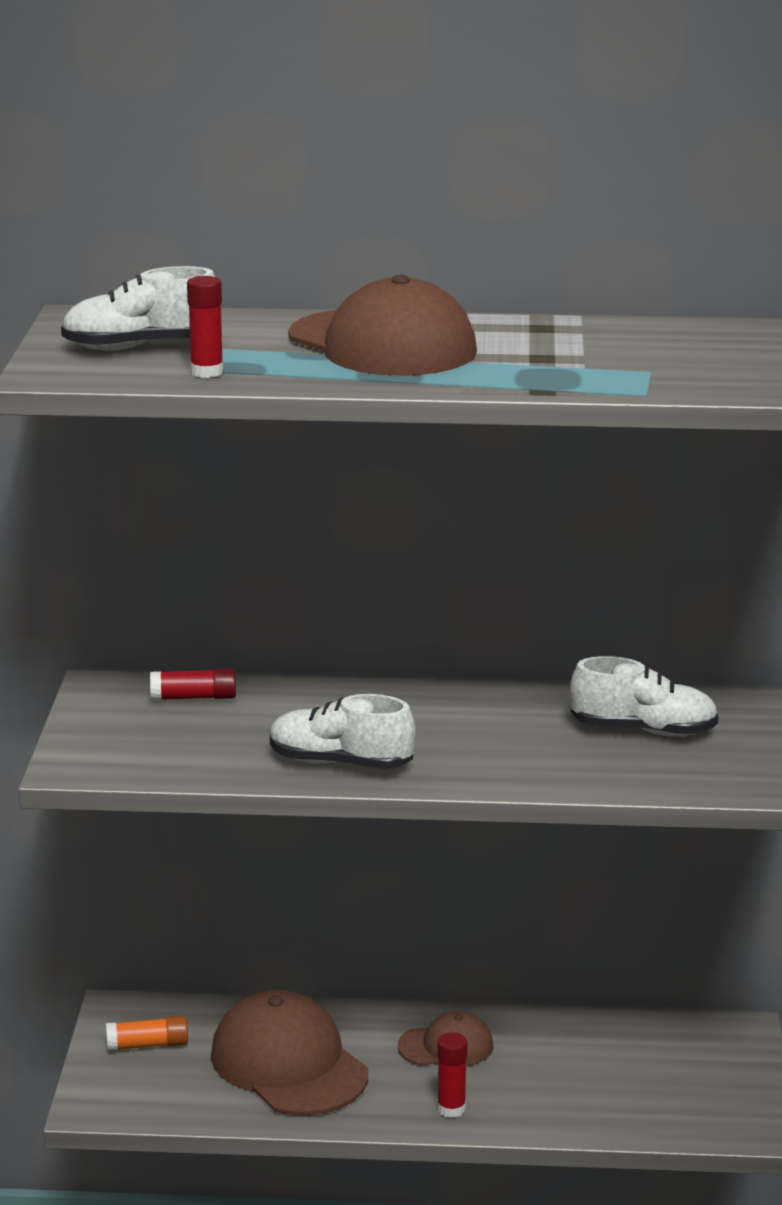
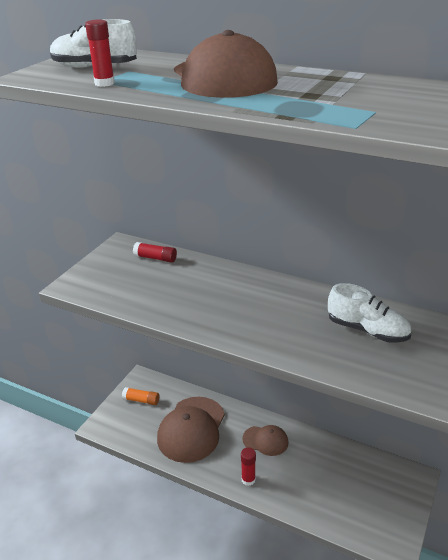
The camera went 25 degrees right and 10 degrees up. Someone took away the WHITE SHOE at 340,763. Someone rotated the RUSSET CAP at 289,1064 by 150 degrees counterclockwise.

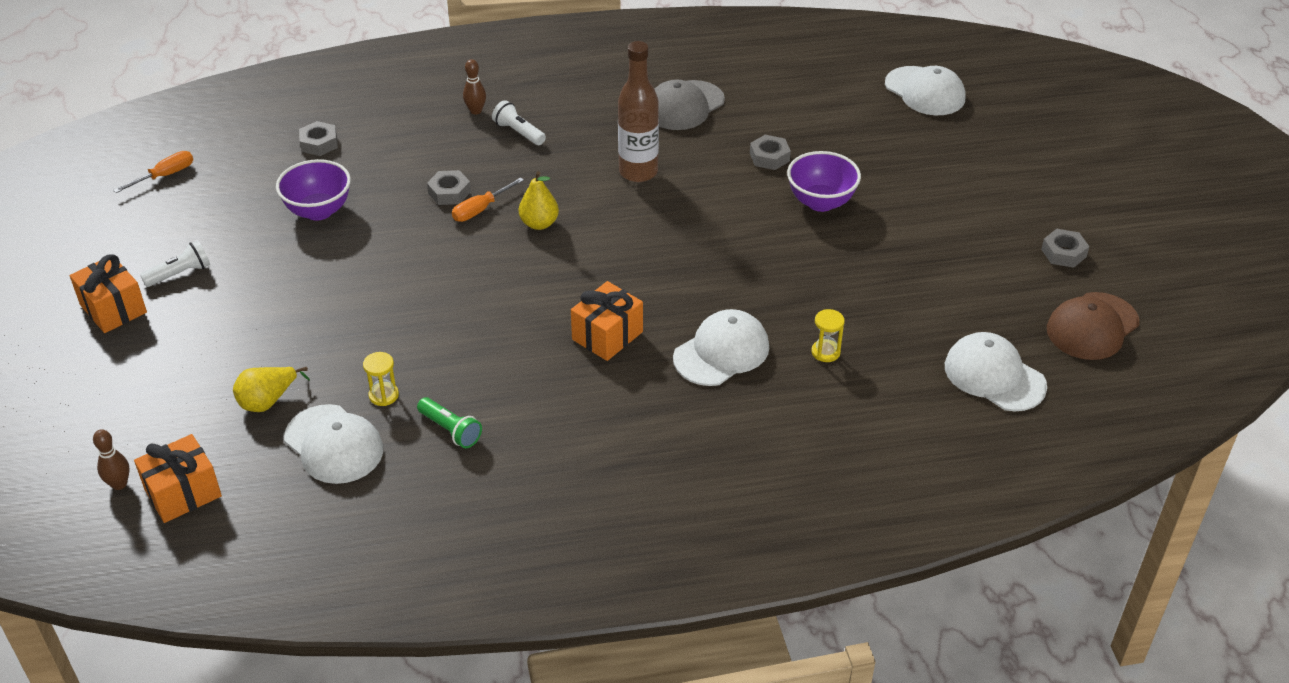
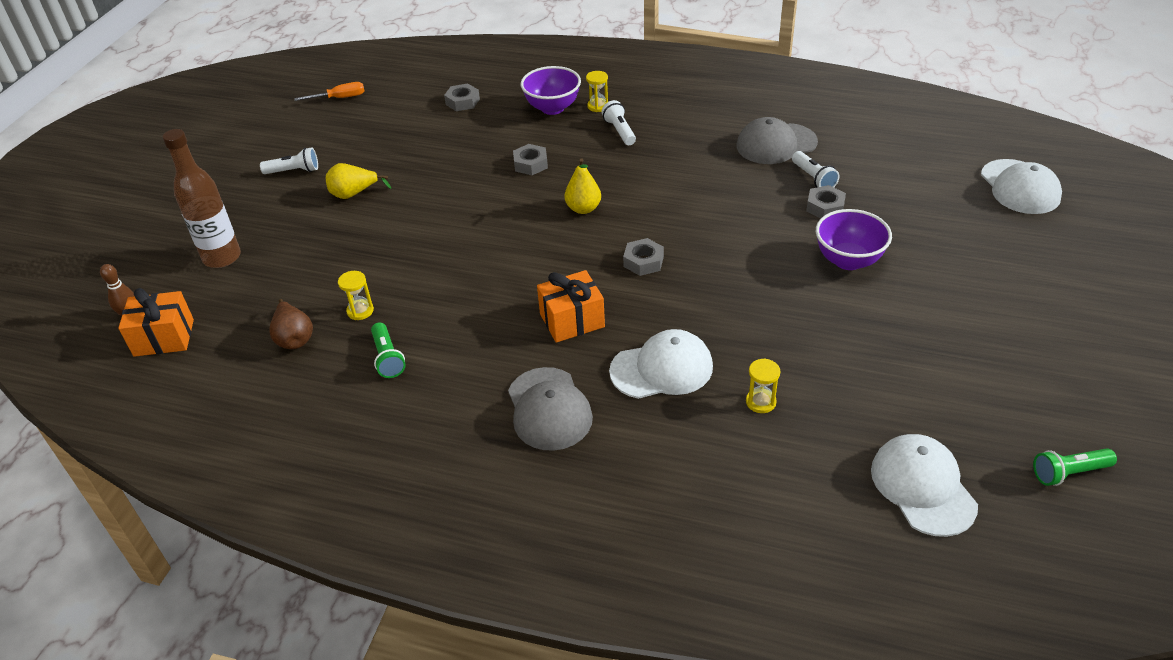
The camera went 30 degrees right and 0 degrees up. Someone carried the RUSSET BOTTLE from 638,172 to 222,257. Someone swapped the RUSSET TENPIN at 476,111 for the BRIGHT YELLOW SAND TIMER at 598,106. Someone carried the VIOLET DEEP DISH from 318,211 to 552,108. Someone took away the ORANGE-COLOURED SCREWDRIVER at 480,209. Someone carried the GREY HEX NUT from 1063,253 to 643,261. Someone took away the ORANGE-COLOURED WRAPPED GIFT at 113,309. Someone swapped the RUSSET CAP at 1092,326 for the LEAF-GREEN TORCH at 1069,473. Someone carried the BRIGHT YELLOW PEAR FRUIT from 268,401 to 354,194. Someone swapped the WHITE CAP at 334,444 for the RUSSET PEAR FRUIT at 294,338. Someone put down the WHITE TORCH at 813,178. Someone put down the GREY CAP at 549,409.

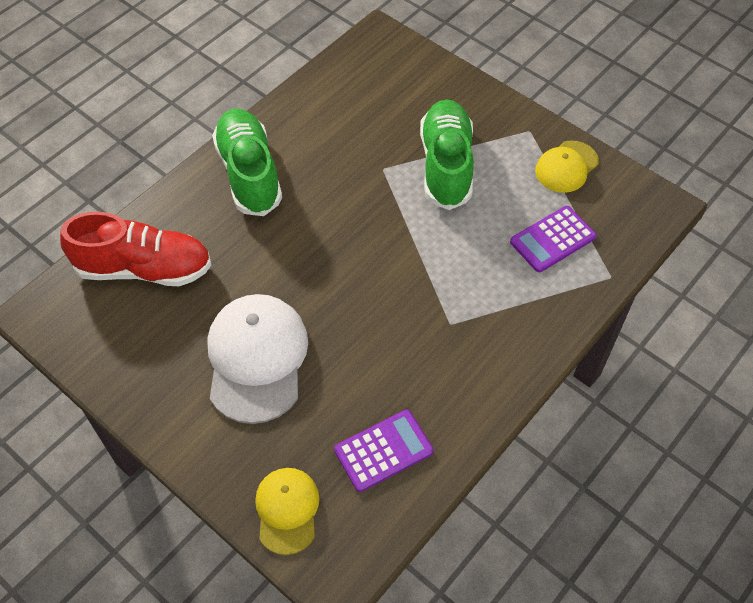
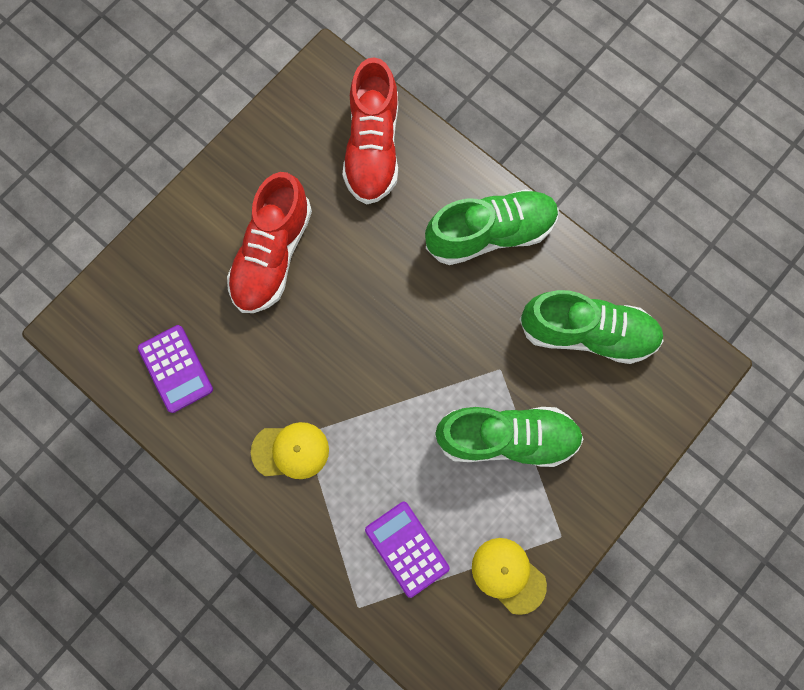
The camera went 90 degrees right and 20 degrees up. Someone swapped the WHITE CAP at 257,359 for the SCARLET SHOE at 272,255. Someone carried the BRIGHT YELLOW CAP from 287,510 to 290,451. Someone put down the LEAF-GREEN SHOE at 587,333.

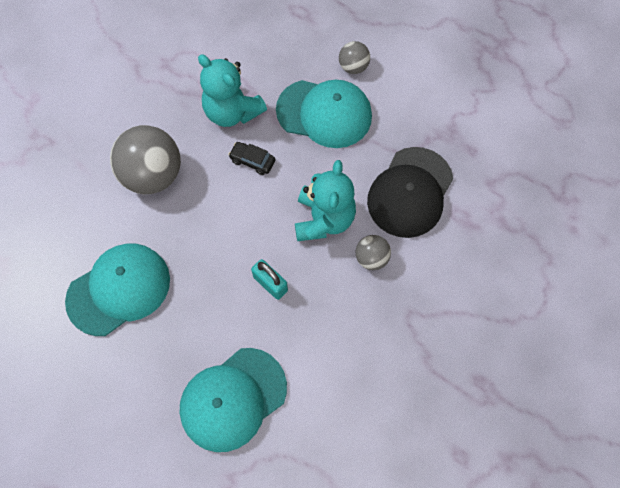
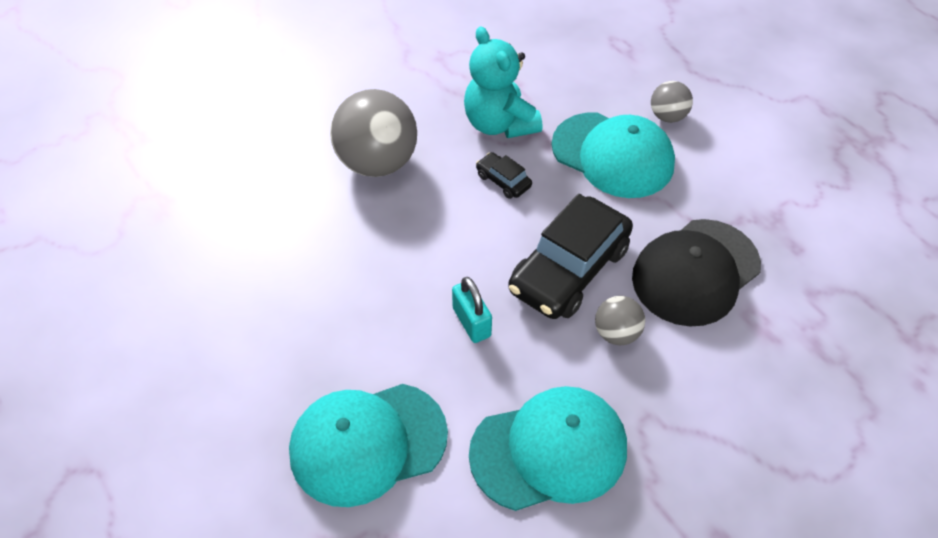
The camera went 20 degrees right and 15 degrees down. Someone swapped the TURQUOISE TEDDY at 323,219 for the JET-BLACK AUTOMOBILE at 569,269. Someone carried the TURQUOISE CAP from 119,289 to 549,450.

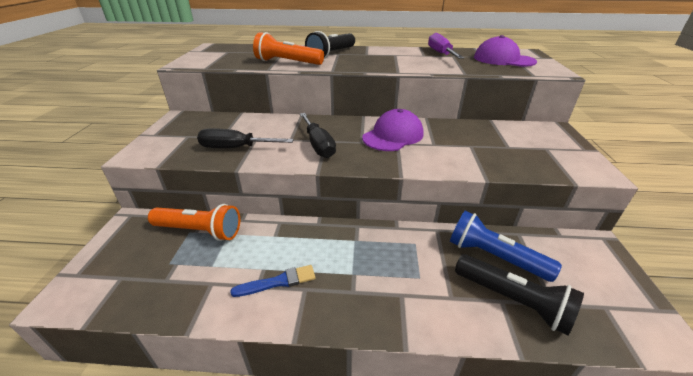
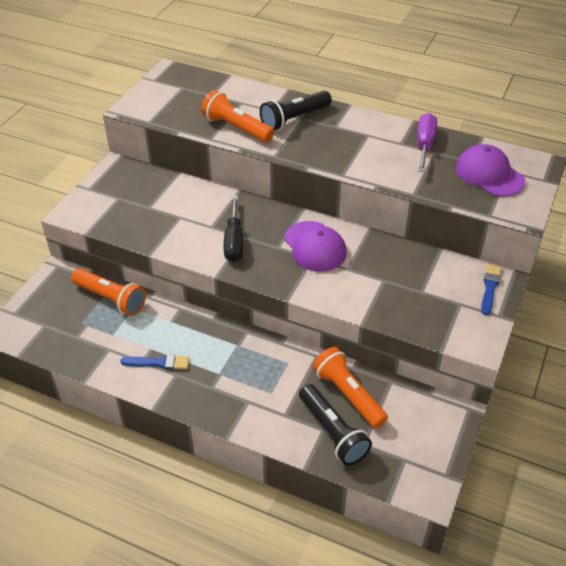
The camera went 20 degrees right and 10 degrees up. Someone rotated the VIOLET CAP at 393,136 by 90 degrees clockwise. Someone took away the JET-BLACK SCREWDRIVER at 235,148. Someone repainted the COBALT TORCH at 494,257, which became the ORANGE-COLOURED TORCH at 348,395. Someone put down the COBALT BRUSH at 490,287.

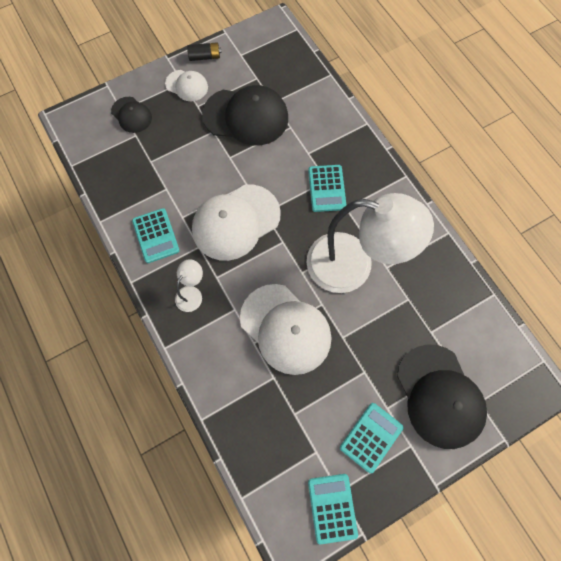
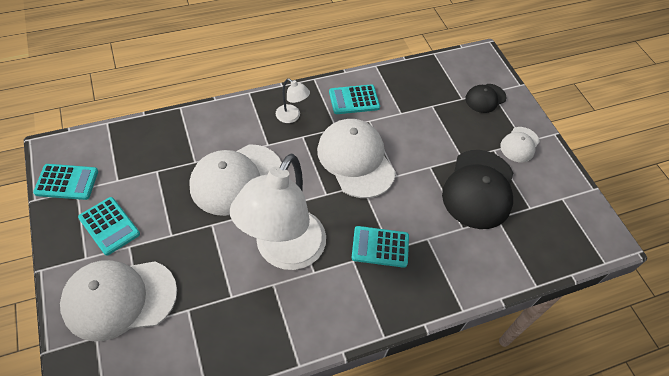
The camera went 95 degrees right and 15 degrees down. Someone took away the JET-BLACK AA BATTERY at 205,57. Someone repainted the JET-BLACK CAP at 440,396, which became the WHITE CAP at 119,298.

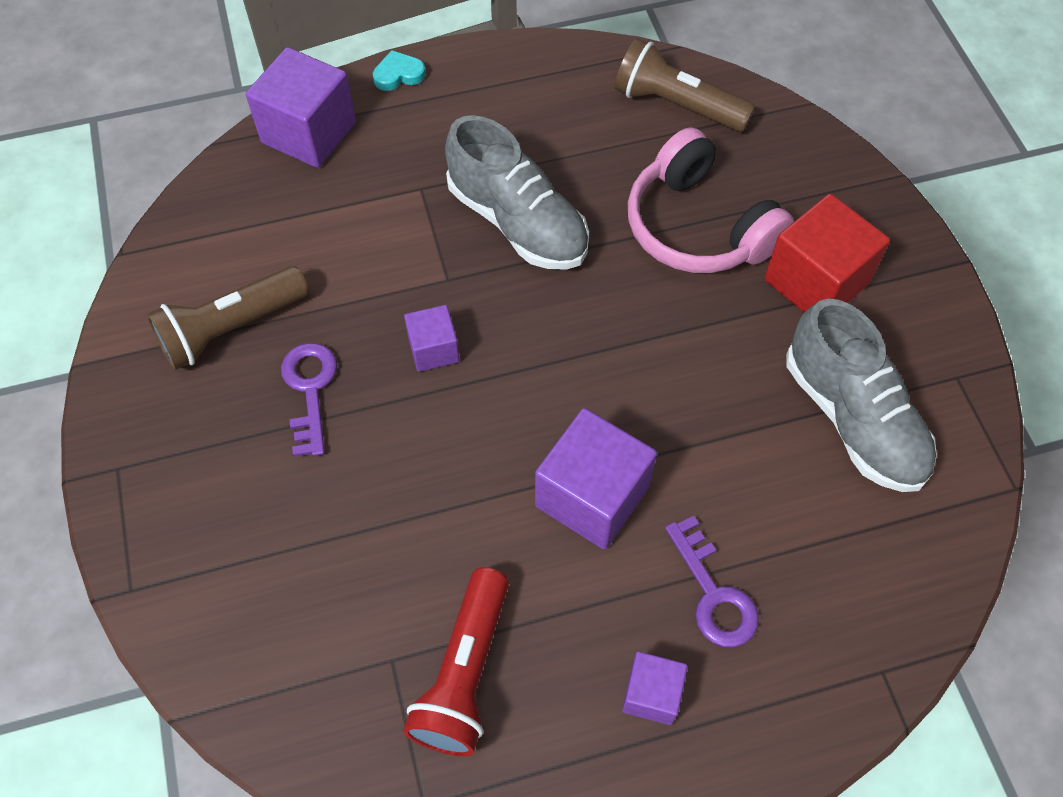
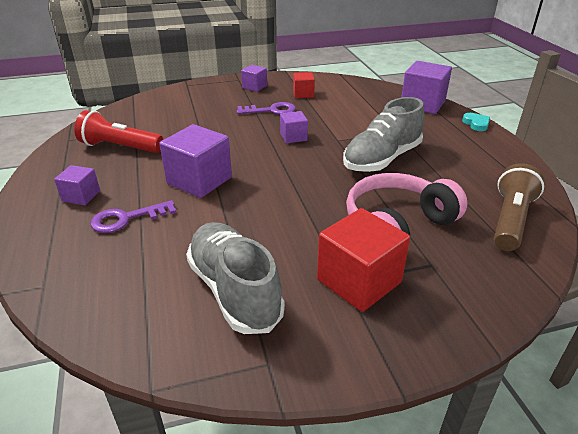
The camera went 90 degrees right and 25 degrees down. Someone swapped the RUSSET TORCH at 231,329 for the SCARLET SOLID CUBE at 303,94. Someone rotated the GREY SHOE at 853,418 by 90 degrees clockwise. Someone put down the VIOLET SOLID CUBE at 254,87.

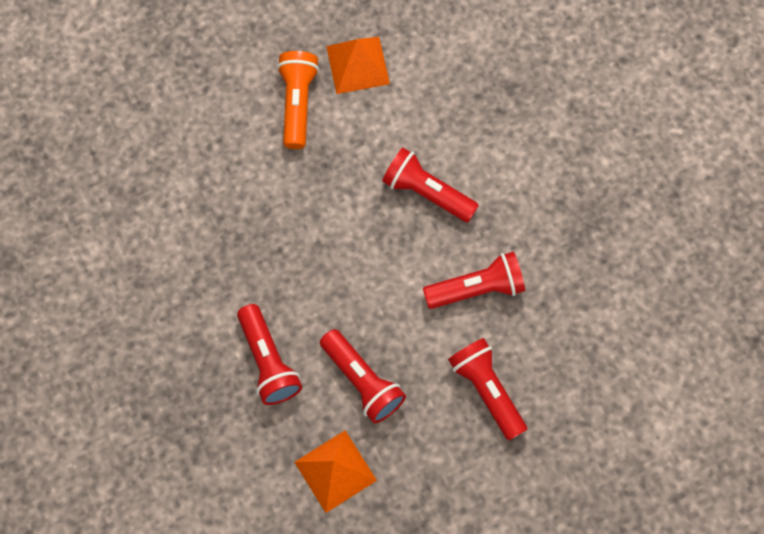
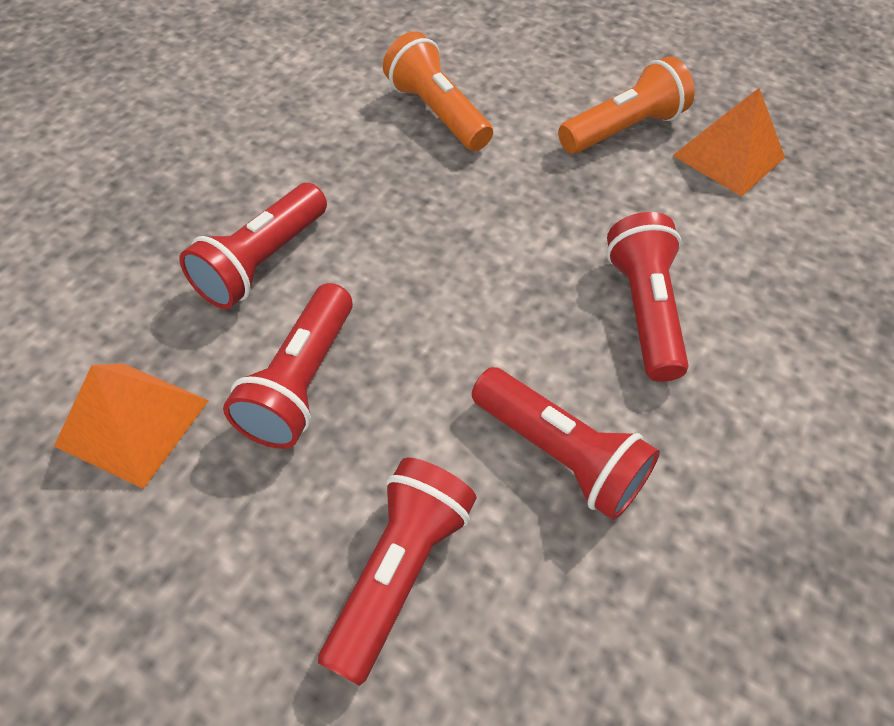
The camera went 55 degrees right and 15 degrees down. Someone put down the ORANGE-COLOURED TORCH at 437,113.

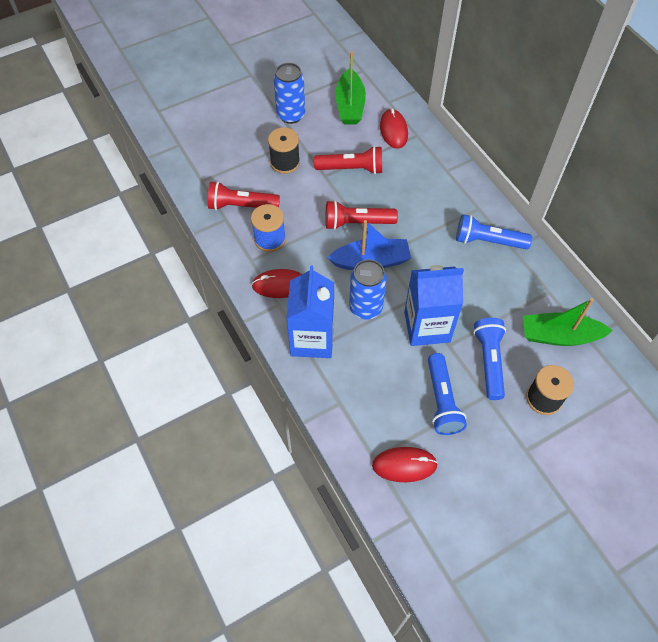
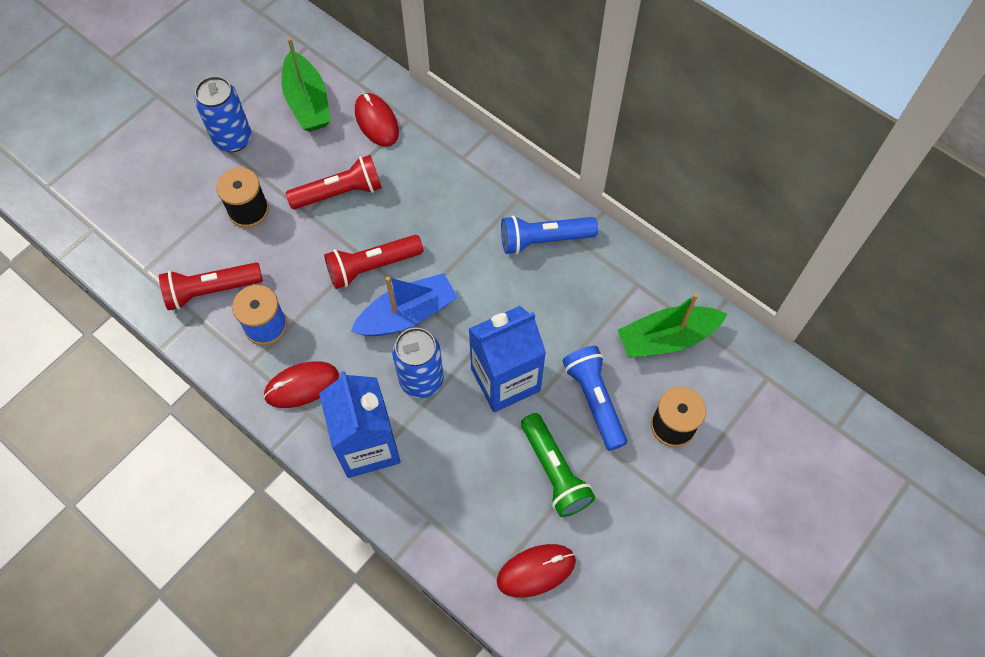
The camera went 20 degrees left and 5 degrees up. Someone repainted the COBALT TORCH at 441,401, which became the LEAF-GREEN TORCH at 554,471.

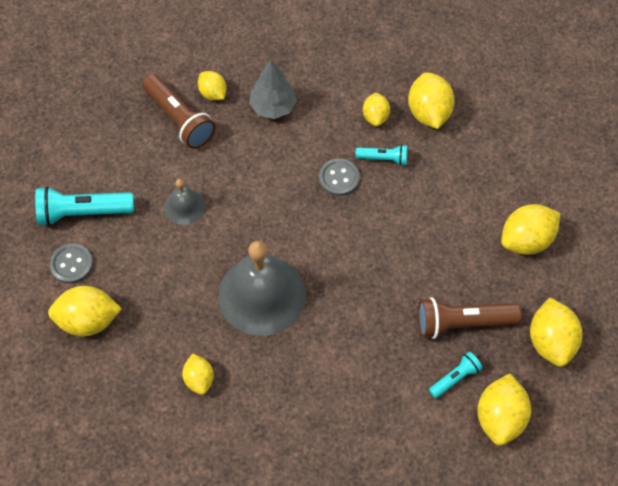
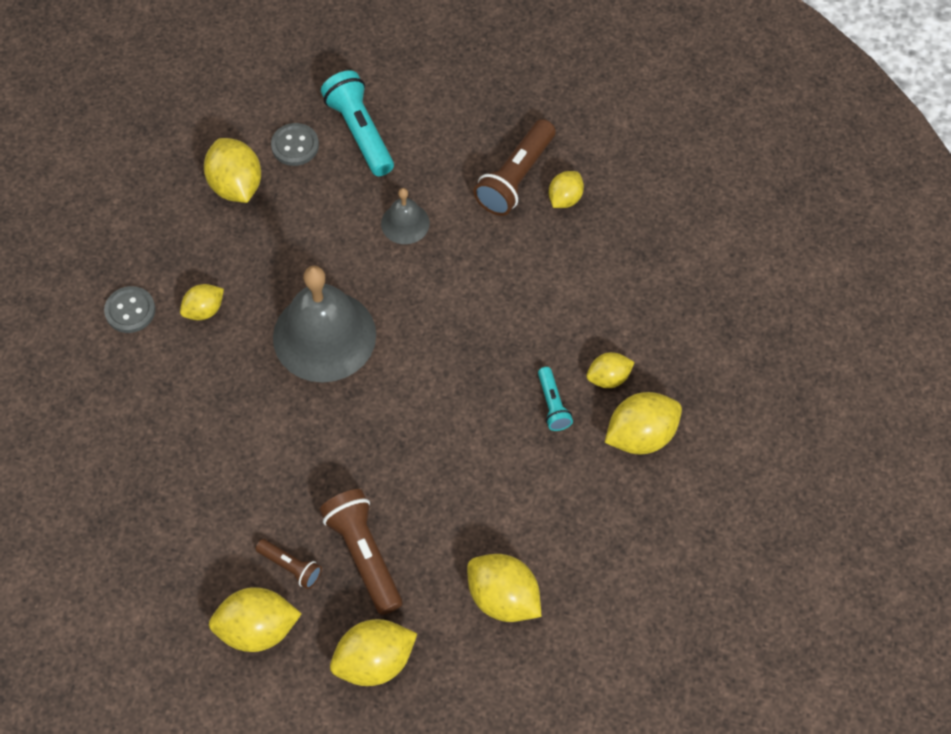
The camera went 70 degrees right and 0 degrees up. Someone took away the GREY TREE at 273,107. Someone carried the GREY BUTTON from 339,178 to 130,310. Someone repainted the TURQUOISE TORCH at 455,378, which became the RUSSET TORCH at 290,567.

